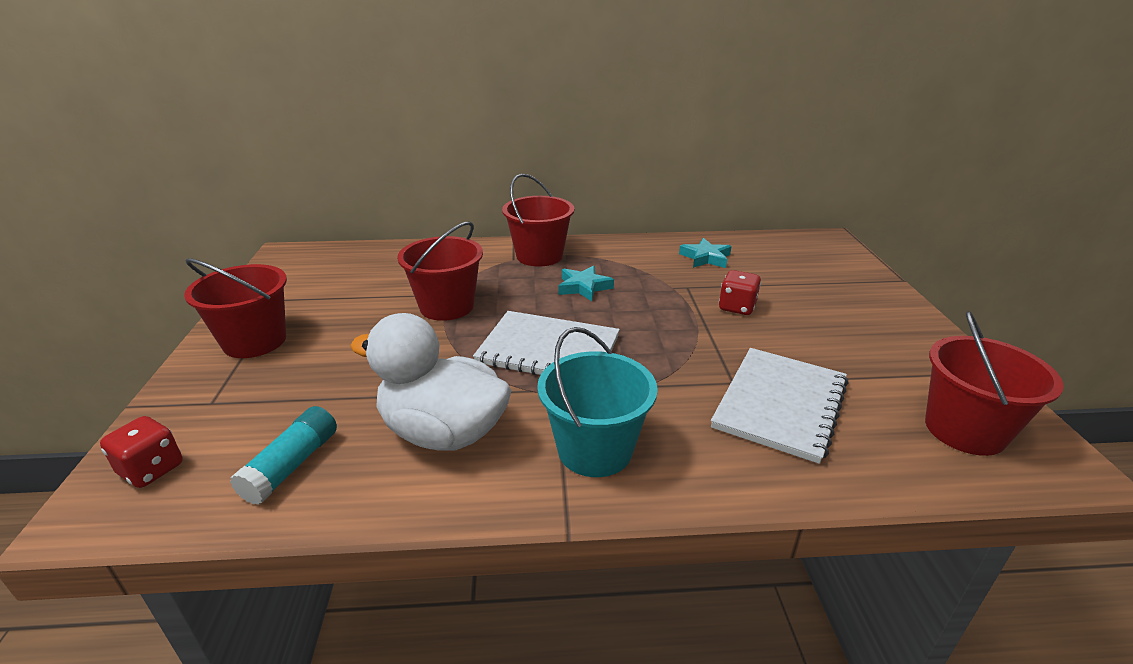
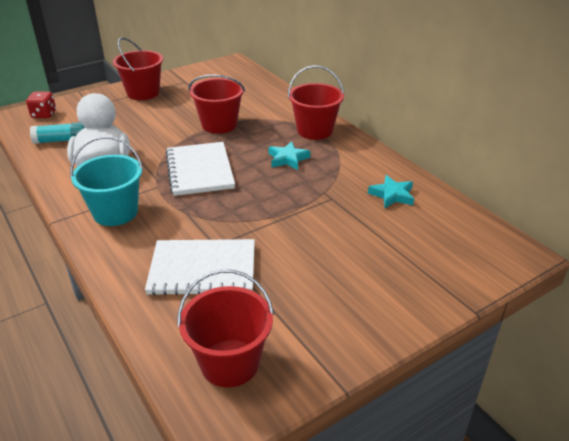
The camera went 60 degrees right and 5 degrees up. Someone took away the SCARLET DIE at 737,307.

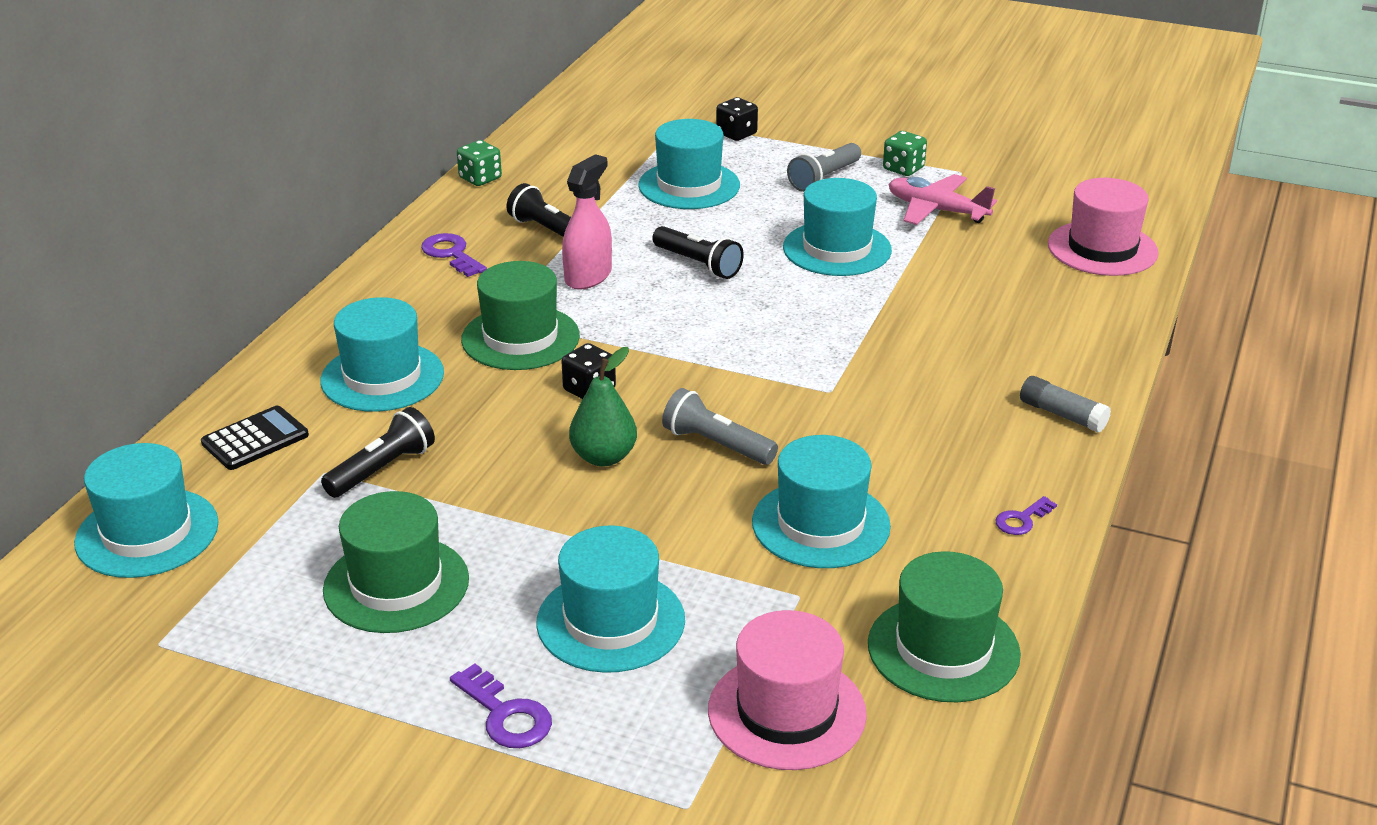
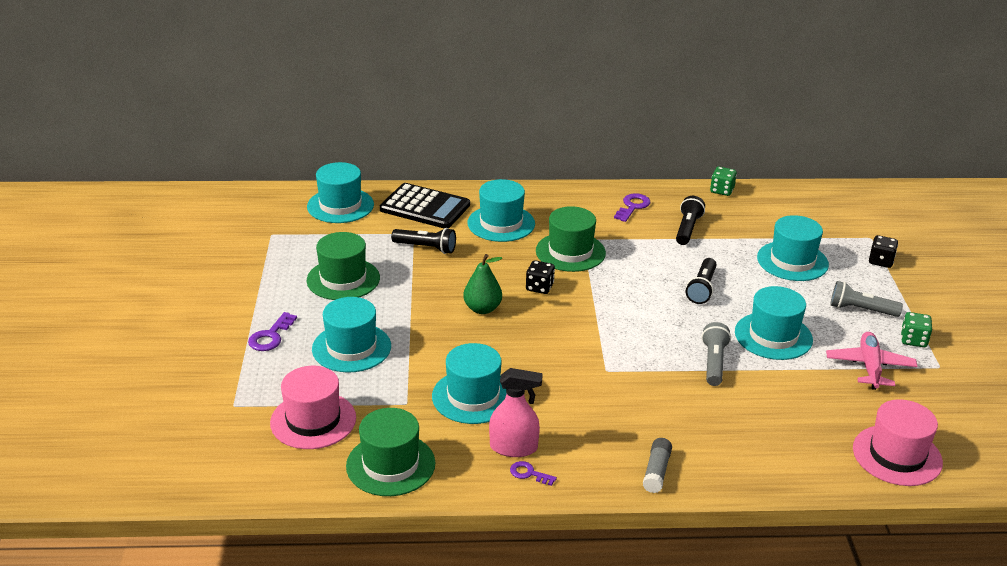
The camera went 65 degrees right and 0 degrees up. Someone carried the ROSE-PINK SPRAYER from 588,276 to 513,447. Someone carried the GREY TORCH from 716,445 to 714,363. Someone scaled the JET-BLACK ADDING MACHINE at 255,439 by 1.67.

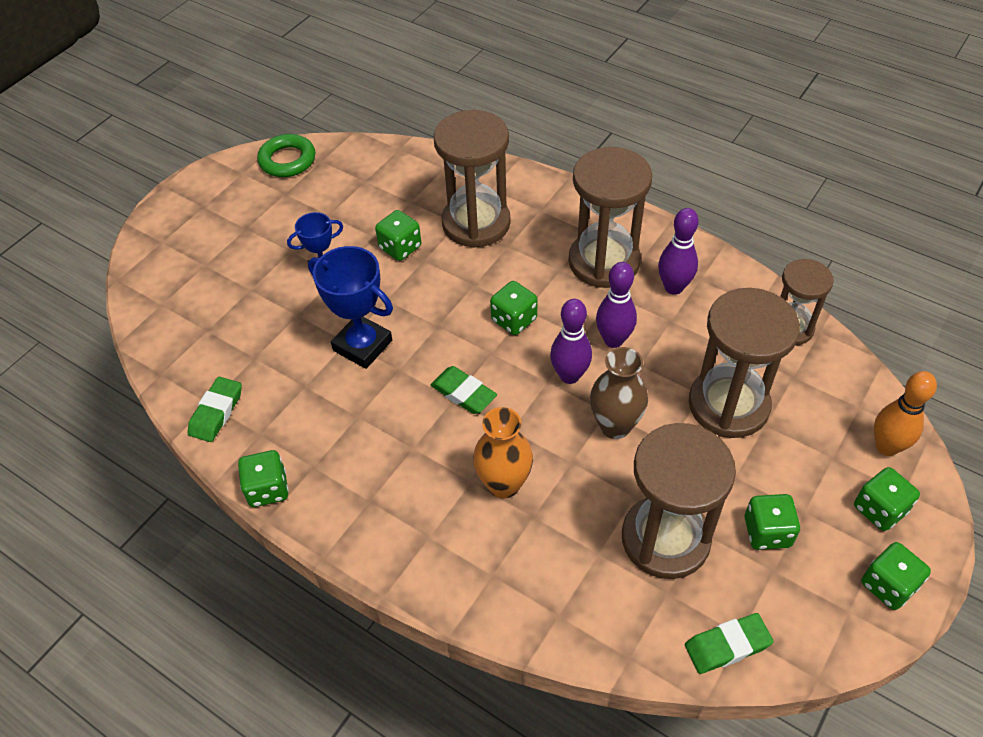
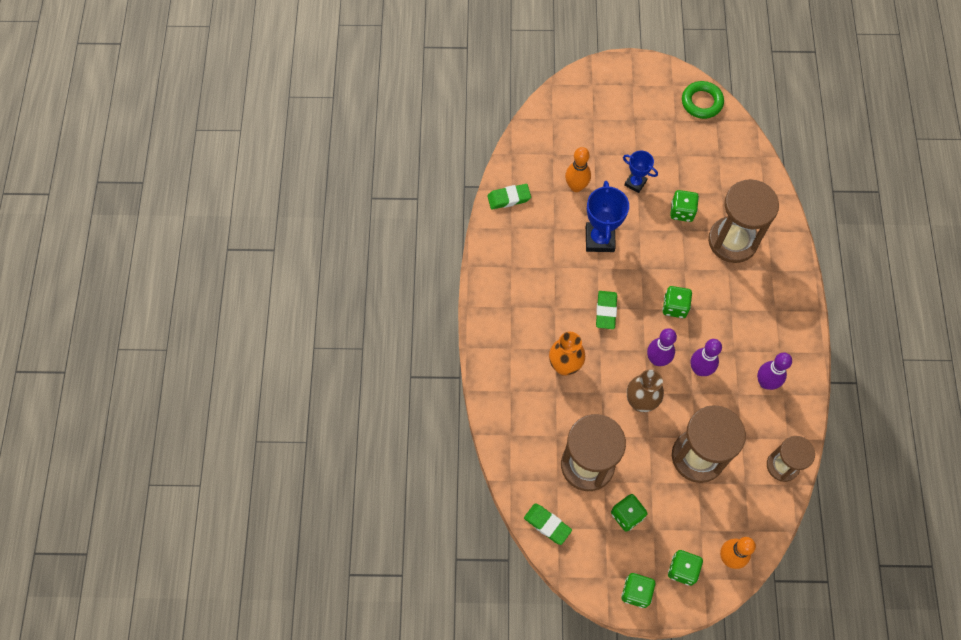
The camera went 55 degrees right and 15 degrees up. Someone took away the RUSSET SAND TIMER at 604,262. Someone took away the LEAF-GREEN DIE at 268,489. Someone put down the ORANGE-COLOURED TENPIN at 576,186.

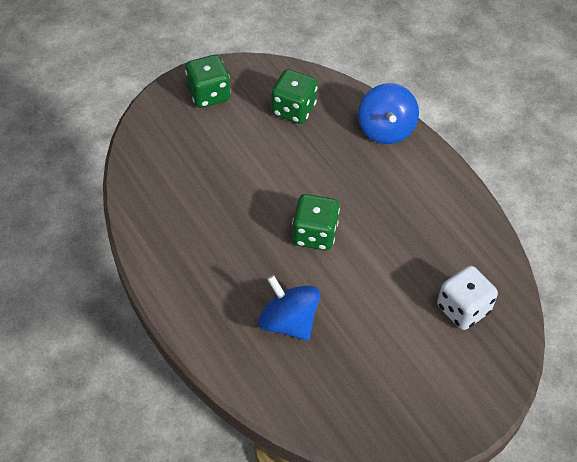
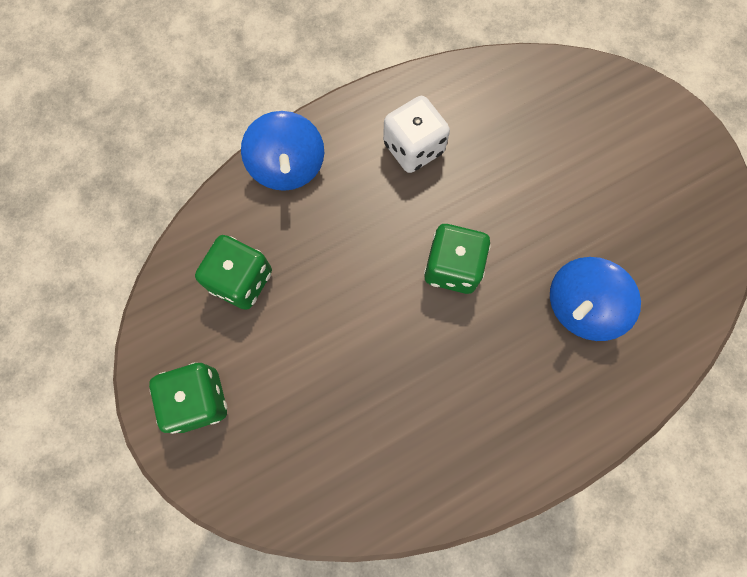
The camera went 85 degrees left and 20 degrees up. Someone rotated the COBALT TOY TOP at 386,129 by 75 degrees clockwise. Someone carried the WHITE DIE from 463,309 to 413,148.

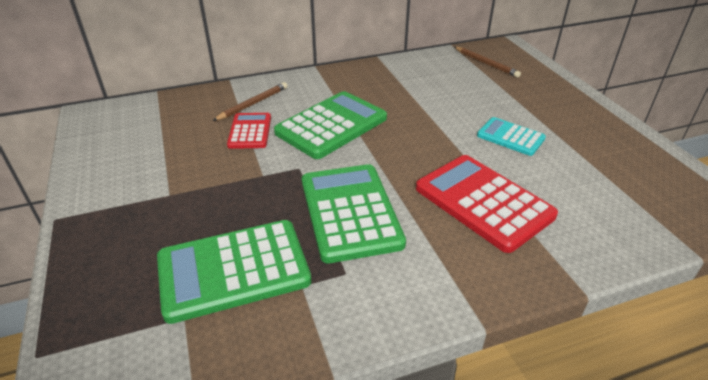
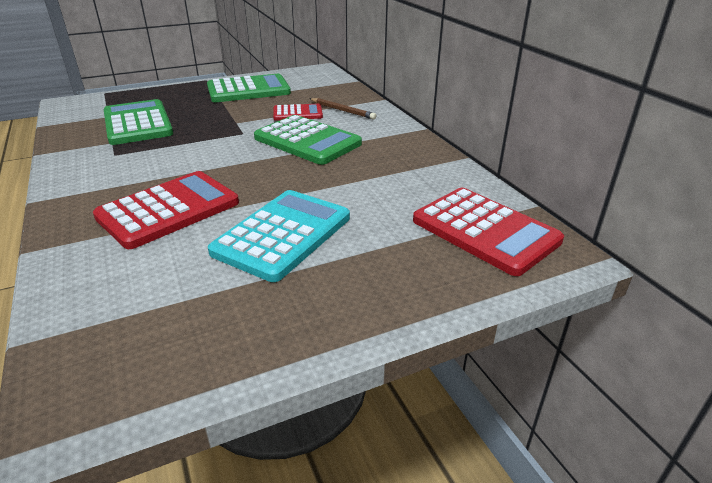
The camera went 85 degrees right and 5 degrees down. Someone swapped the RUSSET WOODEN PENCIL at 486,63 for the SCARLET ADDING MACHINE at 485,231. Someone scaled the TURQUOISE ADDING MACHINE at 510,137 by 1.77. Someone carried the LEAF-GREEN ADDING MACHINE from 350,212 to 248,90.

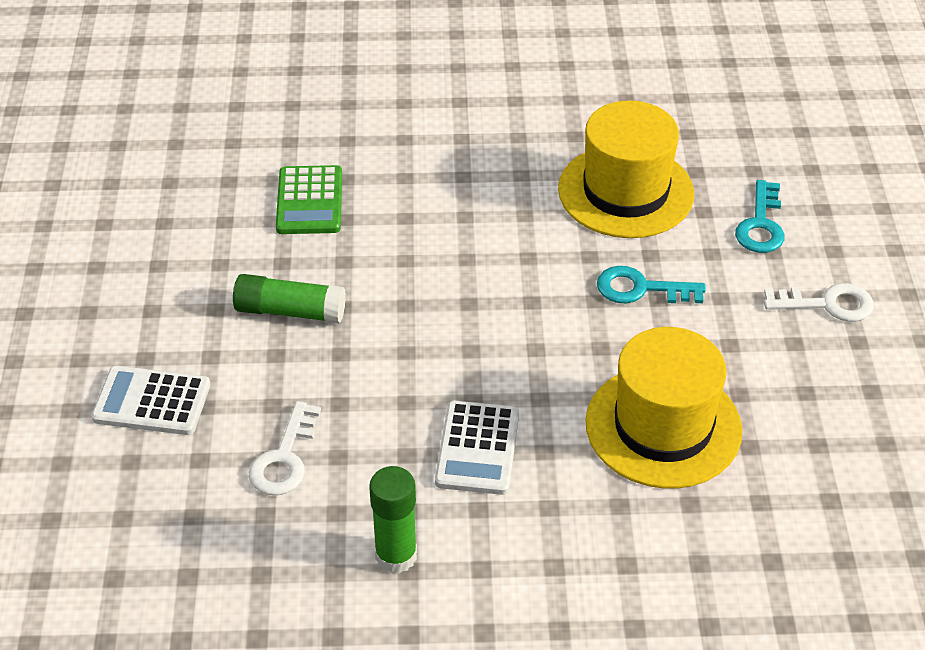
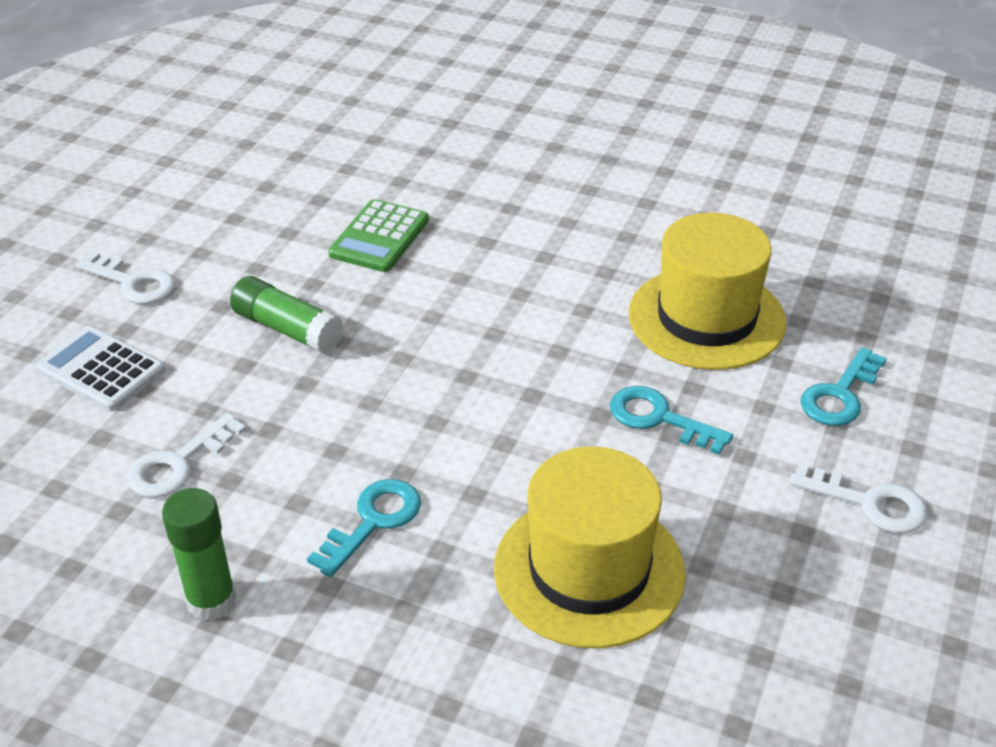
The camera went 25 degrees right and 5 degrees down. Someone swapped the WHITE ADDING MACHINE at 477,448 for the TURQUOISE DOOR KEY at 373,522. Someone put down the WHITE DOOR KEY at 132,282.

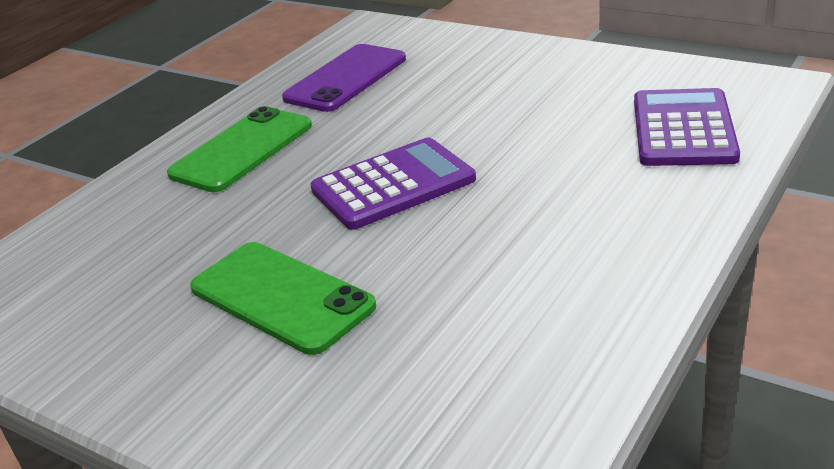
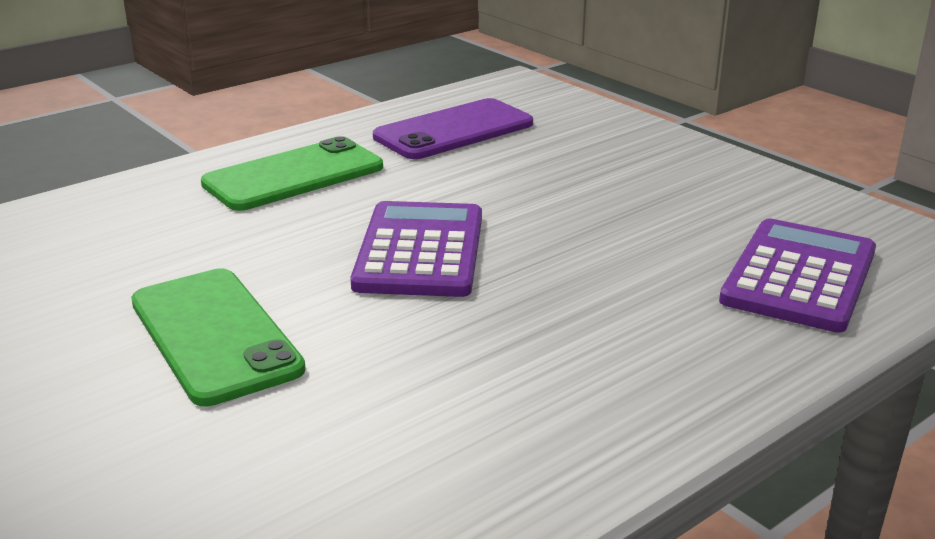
The camera went 15 degrees right and 5 degrees down. Someone rotated the VIOLET ADDING MACHINE at 393,185 by 75 degrees counterclockwise.

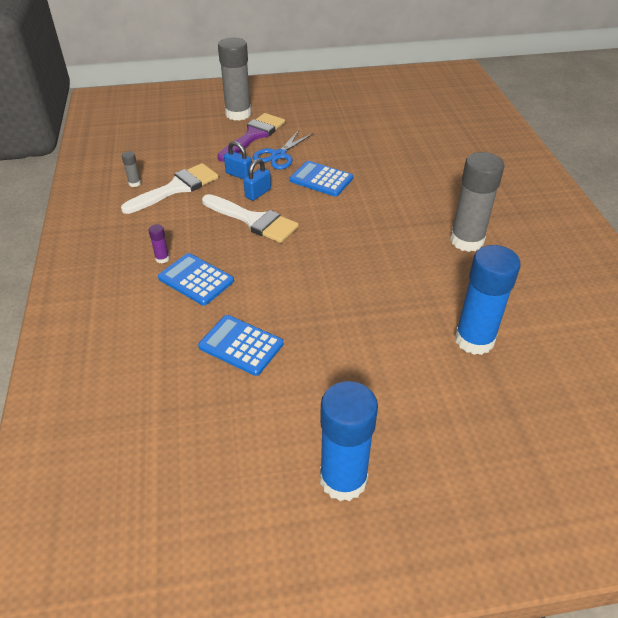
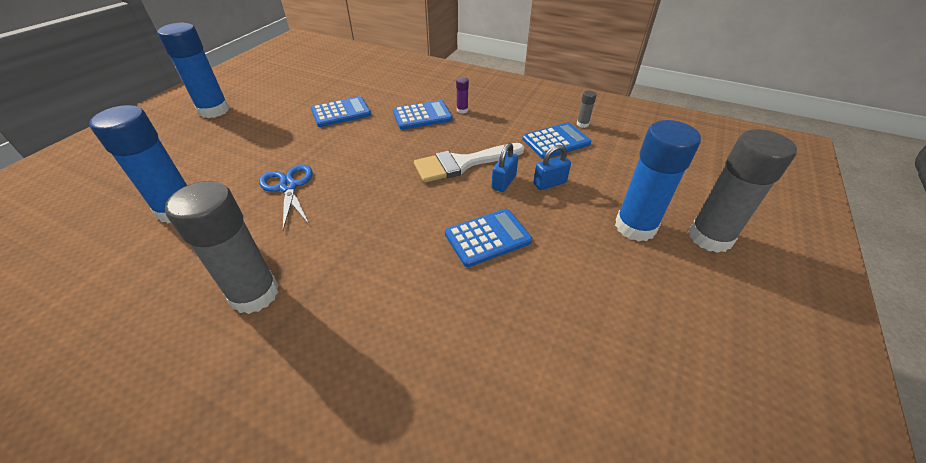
The camera went 125 degrees right and 0 degrees up. Someone swapped the VIOLET BRUSH at 253,136 for the COBALT GLUE at 635,227. Someone carried the COBALT SHEARS from 278,155 to 288,186. Someone rotated the COBALT PADLOCK at 258,193 by 45 degrees clockwise. Someone swapped the WHITE BRUSH at 176,188 for the COBALT ADDING MACHINE at 556,141.

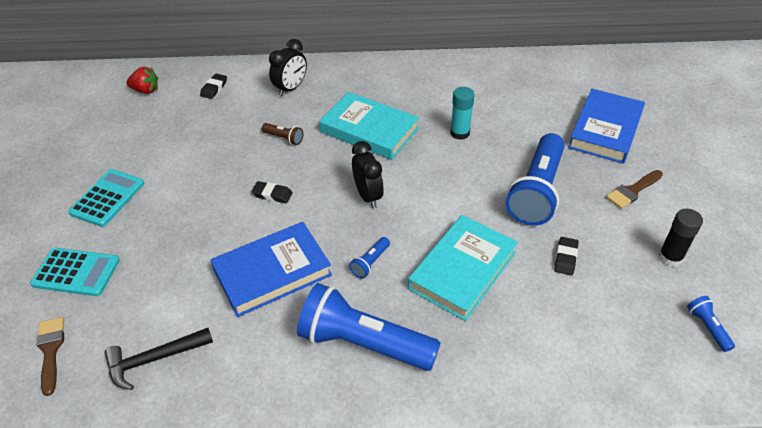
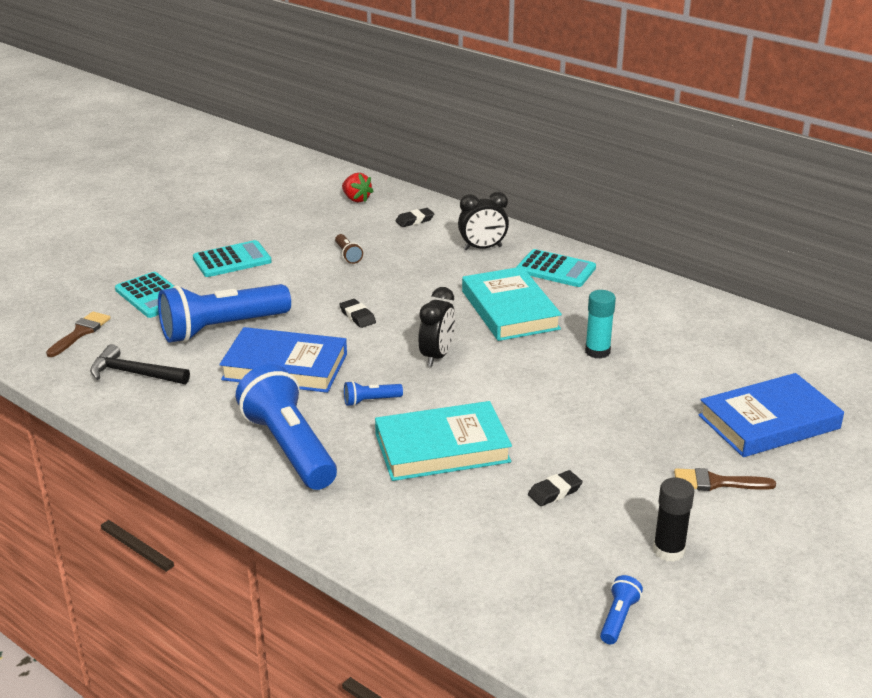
The camera went 40 degrees right and 15 degrees down. Someone carried the RUSSET TORCH from 284,138 to 348,255. Someone carried the COBALT TORCH from 536,191 to 222,328. Someone put down the TURQUOISE ADDING MACHINE at 555,269.

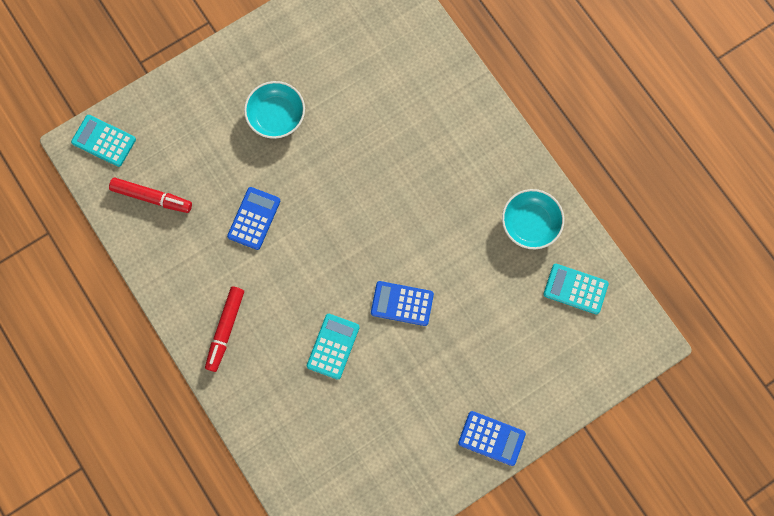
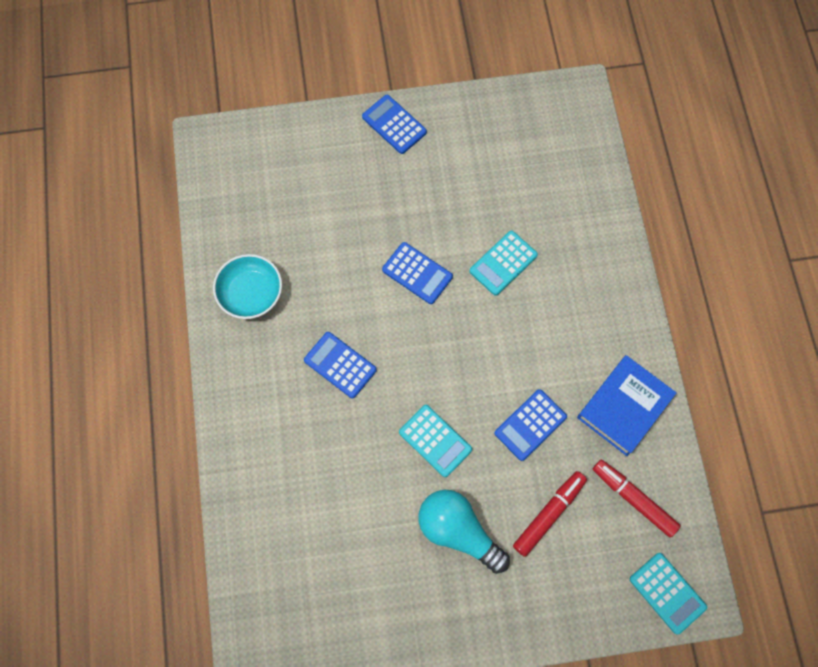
The camera went 155 degrees left and 5 degrees down. Someone swapped the TURQUOISE DEEP DISH at 276,116 for the TURQUOISE LIGHT BULB at 458,531. Someone carried the TURQUOISE ADDING MACHINE from 575,289 to 435,441. Someone carried the SCARLET MARKER PEN from 225,330 to 549,514. Someone put down the COBALT ADDING MACHINE at 340,365. Someone put down the COBALT HARDCOVER at 624,407.

